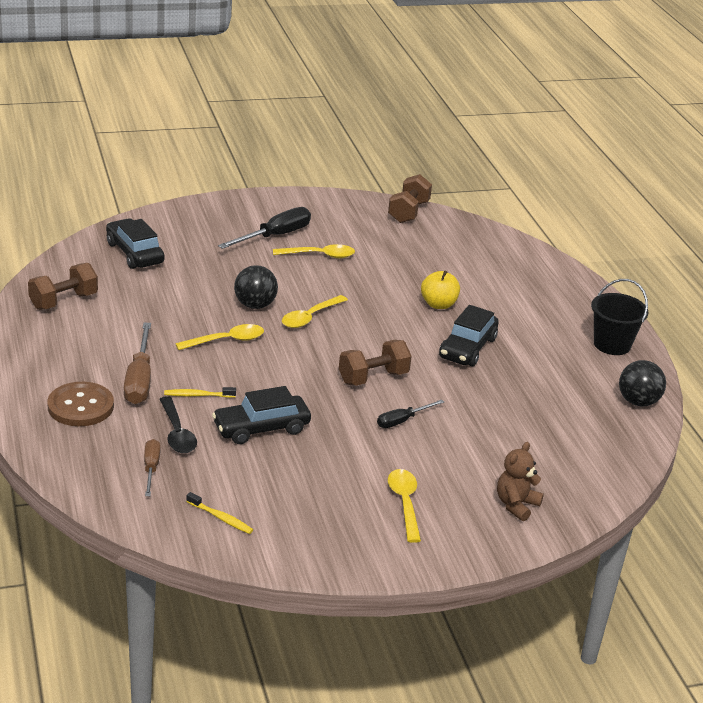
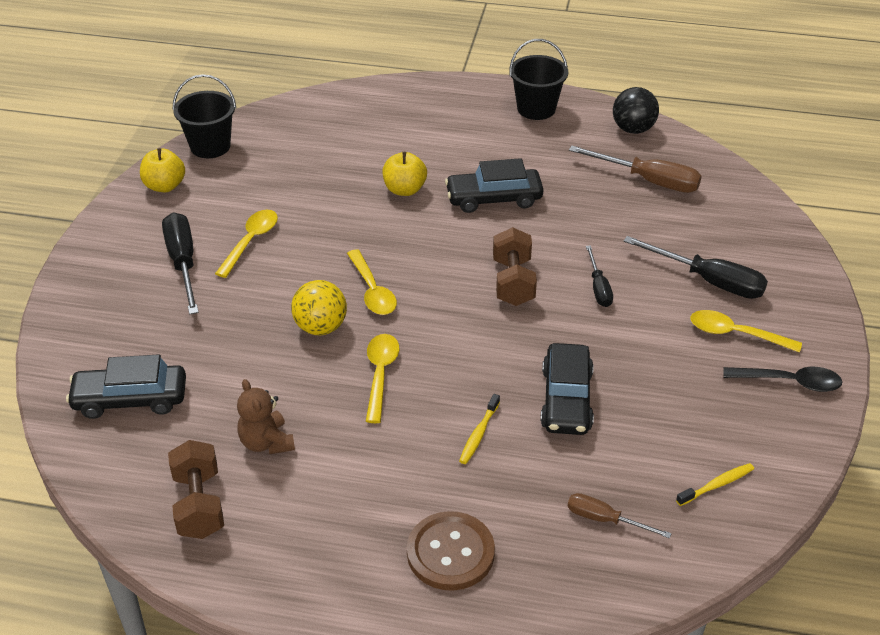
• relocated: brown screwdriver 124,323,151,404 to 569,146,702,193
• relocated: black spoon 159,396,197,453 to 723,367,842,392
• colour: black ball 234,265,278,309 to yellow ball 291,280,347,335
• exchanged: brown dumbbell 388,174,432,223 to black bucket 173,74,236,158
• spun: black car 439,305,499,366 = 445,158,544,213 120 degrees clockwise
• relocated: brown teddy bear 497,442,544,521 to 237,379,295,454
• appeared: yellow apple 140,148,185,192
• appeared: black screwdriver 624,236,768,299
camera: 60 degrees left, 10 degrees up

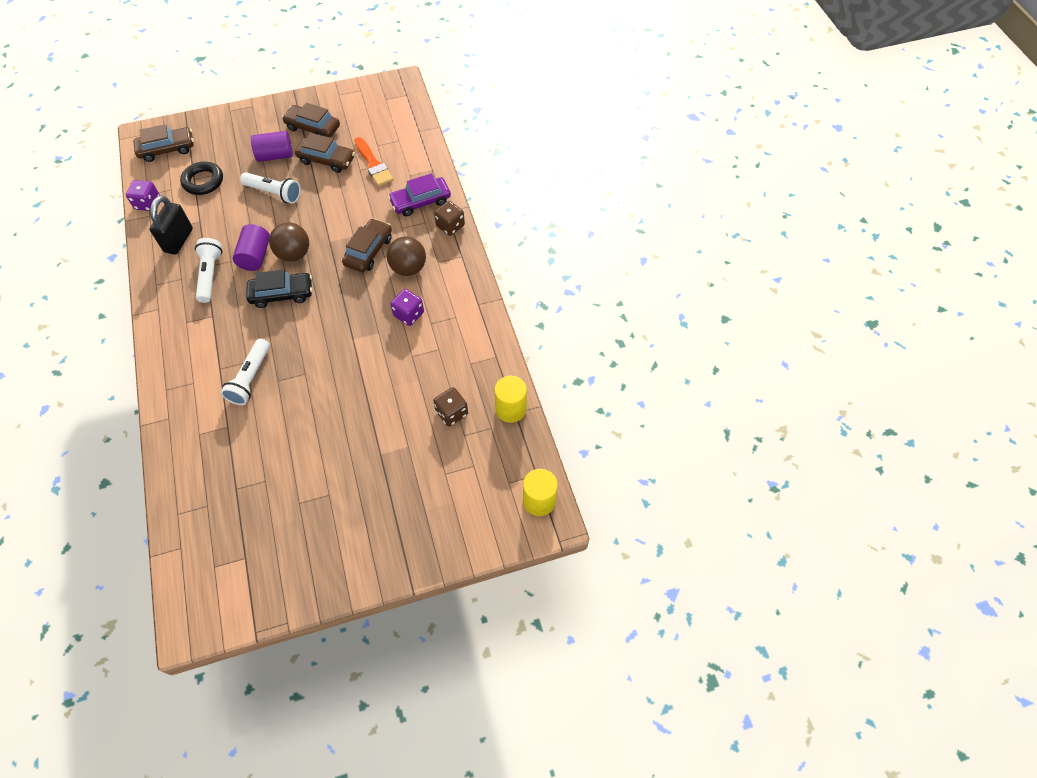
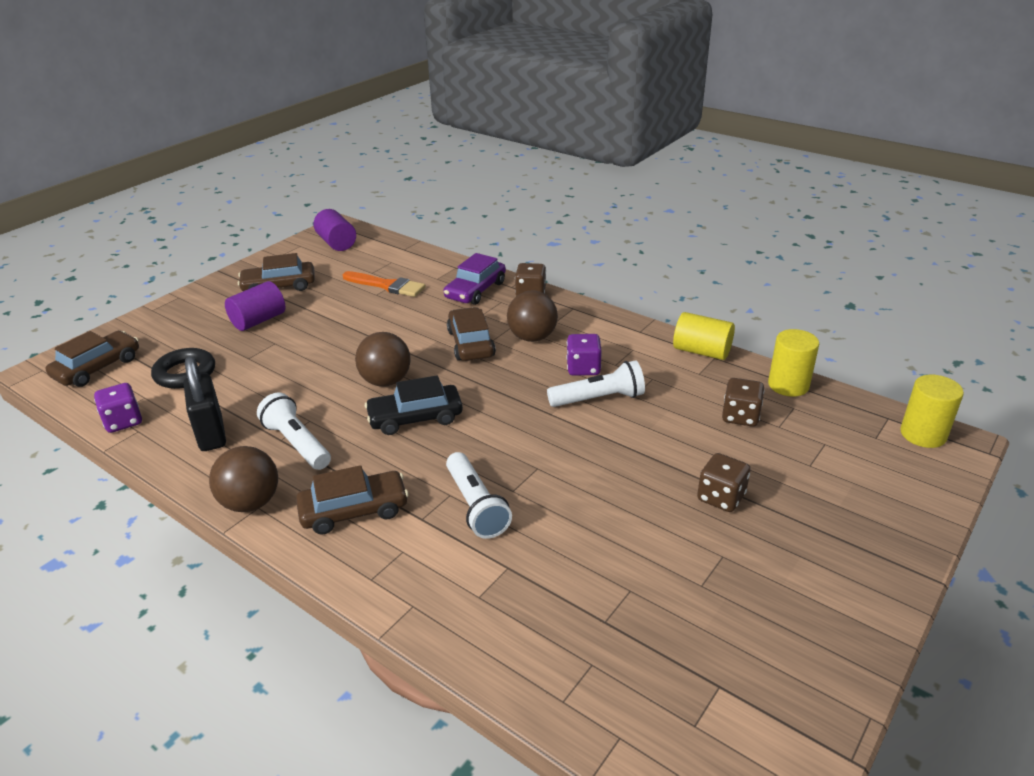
• relocated: purple cylinder 233,224,270,271 to 314,209,356,251
• relocated: white flashlight 240,172,301,204 to 547,360,645,407
• spun: black car 246,270,312,308 = 365,375,463,435 150 degrees counterclockwise
• relocated: brown car 295,133,355,173 to 296,465,409,535
• appeared: brown ball 209,446,278,512
• appeared: yellow cylinder 673,312,735,360
• appeared: brown dice 697,453,751,512
camera: 35 degrees left, 25 degrees down

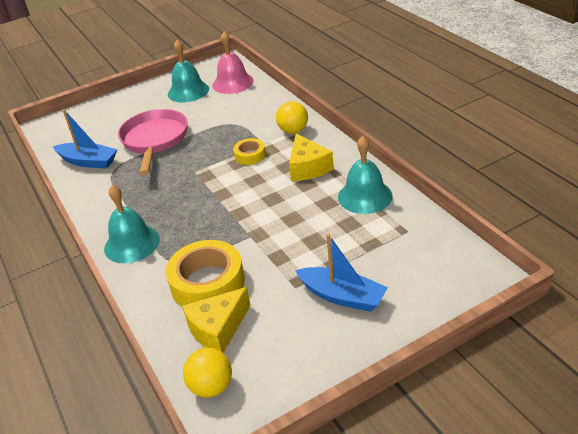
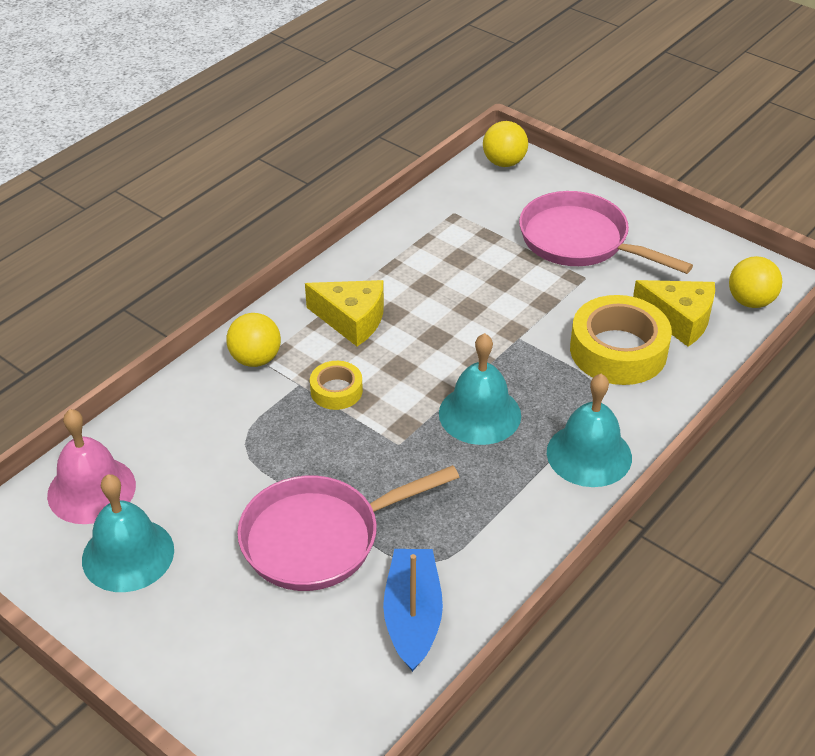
• spun: yellow cheese 289,134,334,181 = 305,280,384,346 60 degrees clockwise
• exchanged: blue boat 295,234,388,312 to pink pan 519,191,693,274
• relocated: turquoise bell 338,136,393,214 to 439,333,521,445
• appeared: yellow ball 483,121,528,167
camera: 115 degrees left, 5 degrees up

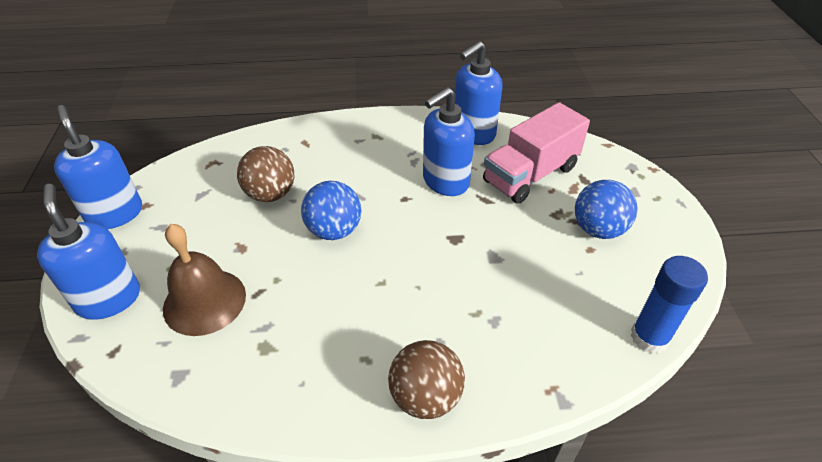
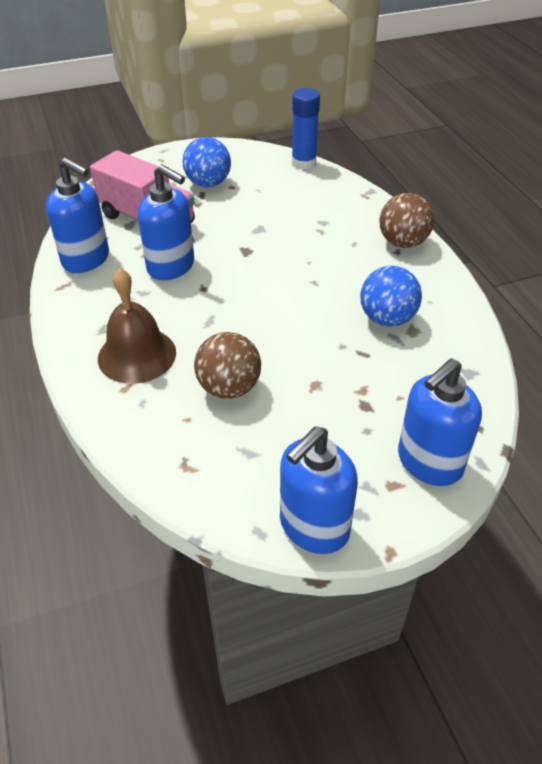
• relocated: brown bell 163,224,246,336 to 98,268,176,384
• relocated: blue ball 301,181,361,240 to 360,266,422,327
camera: 105 degrees left, 0 degrees up

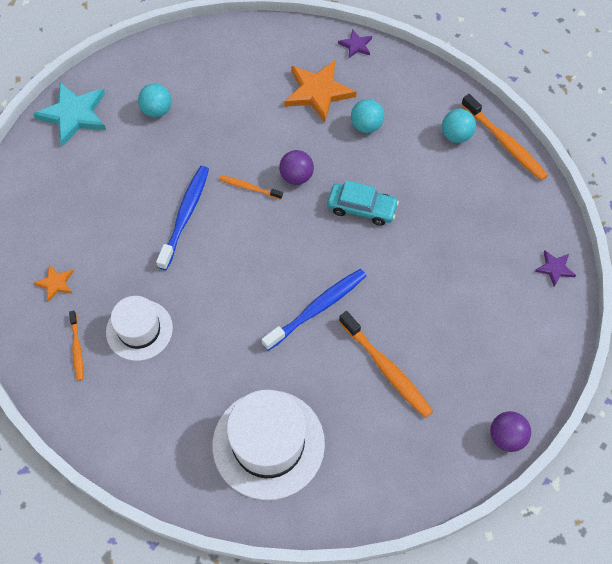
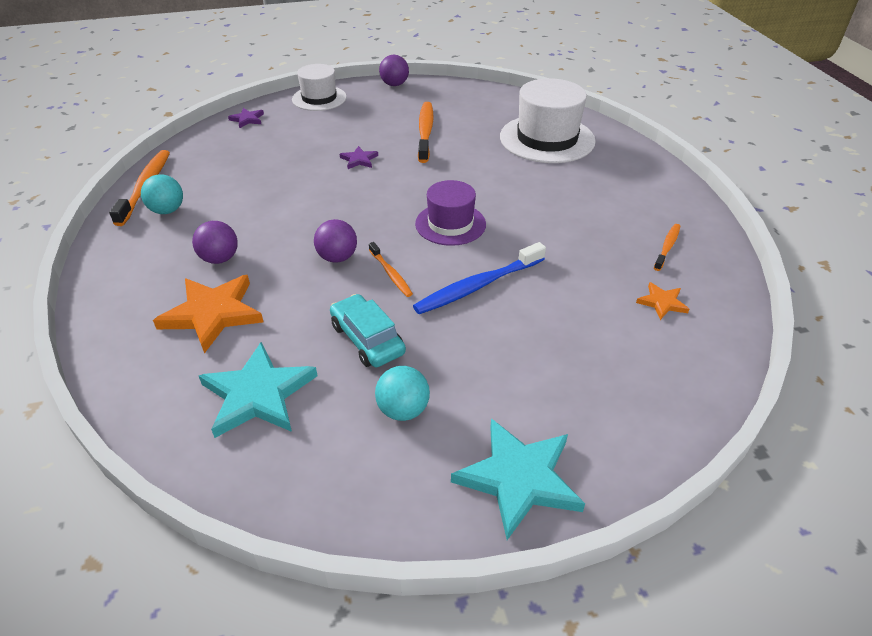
• relocated: white hat 106,296,173,361 to 292,64,347,111
• missing: blue toothbrush 261,269,366,351
• relocated: turquoise car 327,180,399,226 to 330,294,406,367
• relocated: purple star 338,29,372,58 to 340,146,378,169
• colour: turquoise ball 351,99,384,133 to purple ball 192,221,238,264
• appeared: turquoise star 199,342,317,438
• appeared: purple hat 415,180,486,246
camera: 140 degrees left, 20 degrees down

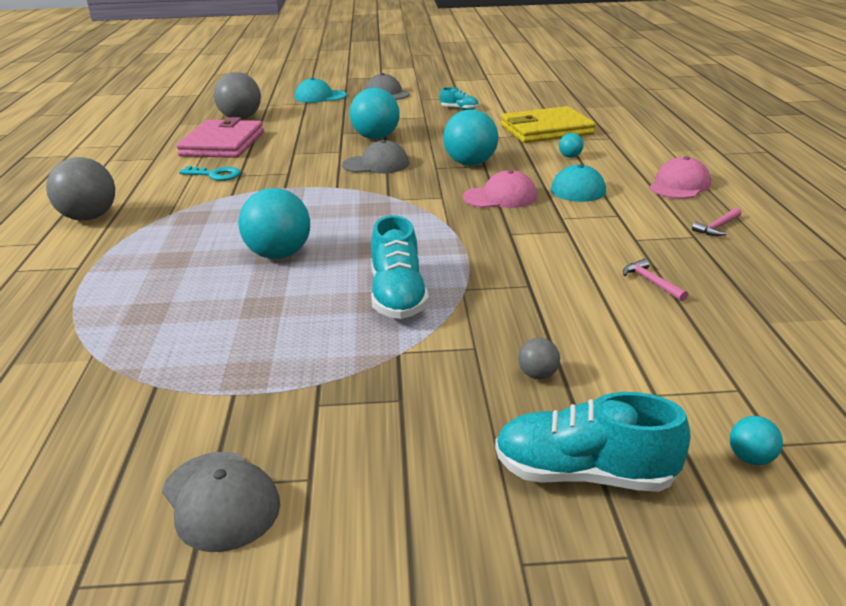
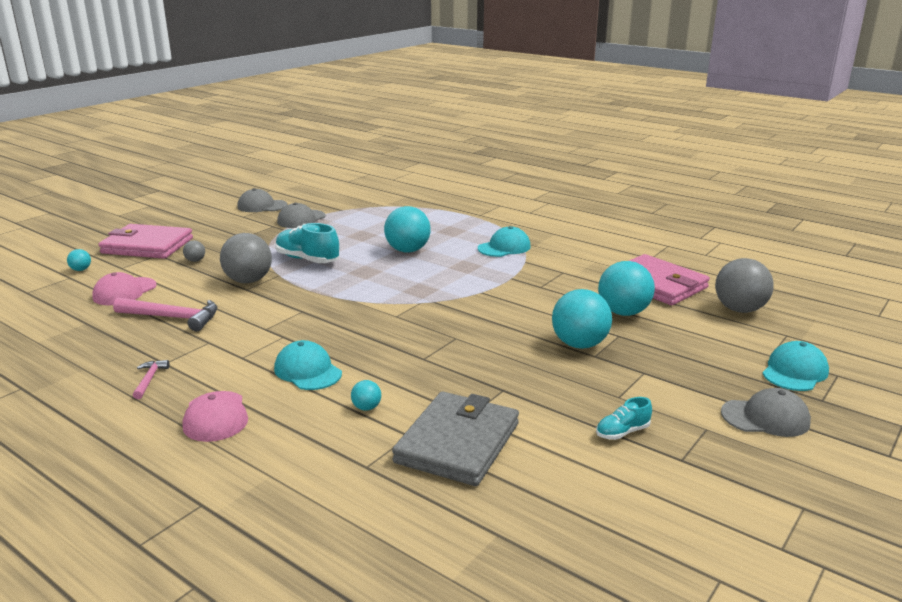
• relocated: grey ball 46,157,115,221 to 220,233,272,283
• missing: turquoise key 179,166,241,181
• relocated: grey cap 342,140,409,173 to 277,203,325,228
• relocated: turquoise ball 443,109,499,166 to 598,261,655,316
• relocated: pink cap 463,170,537,208 to 92,272,156,305
• exchanged: turquoise shoe 495,392,691,492 to pink wallet 99,224,193,259
• colour: yellow wallet 501,106,596,143 to grey wallet 392,391,519,486
• size: pink hammer 623,259,688,302 = 113,298,217,331 x1.95
• appeared: turquoise cap 478,226,531,257
camera: 130 degrees right, 5 degrees down

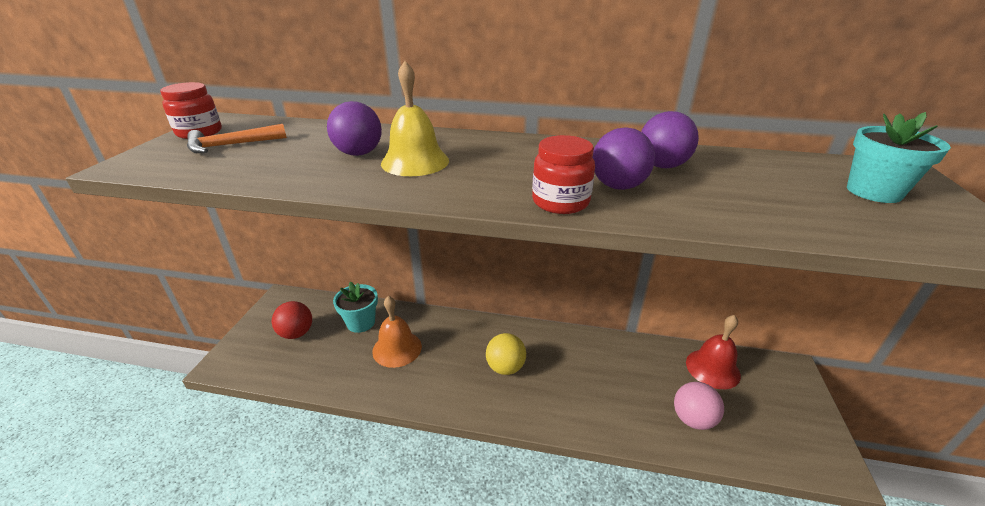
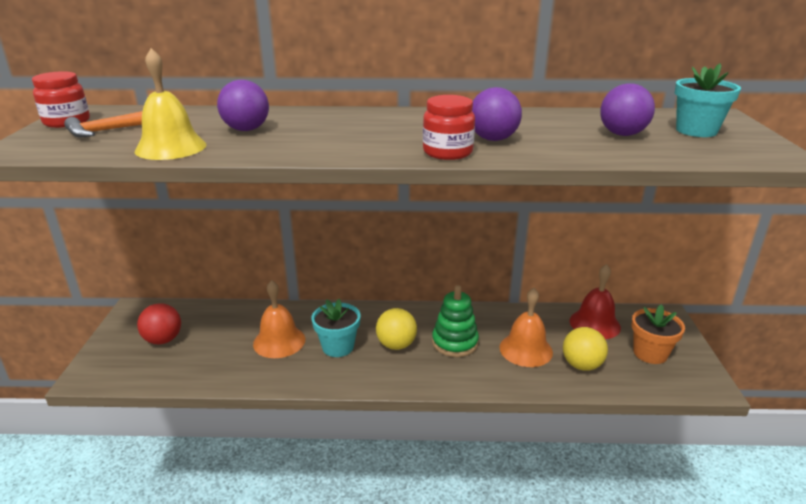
• relocated: turquoise flower pot 333,282,378,333 to 311,299,360,357
• relocated: yellow bell 381,61,449,176 to 135,48,206,160
• relocated: purple ball 641,111,699,168 to 600,84,655,136
• colour: pink ball 674,382,724,430 to yellow ball 563,327,608,371
• appeared: green stacking toy 432,285,479,357
• appeared: orange bell 499,288,553,367
• appeared: orange flower pot 631,304,685,364
camera: 10 degrees left, 5 degrees down

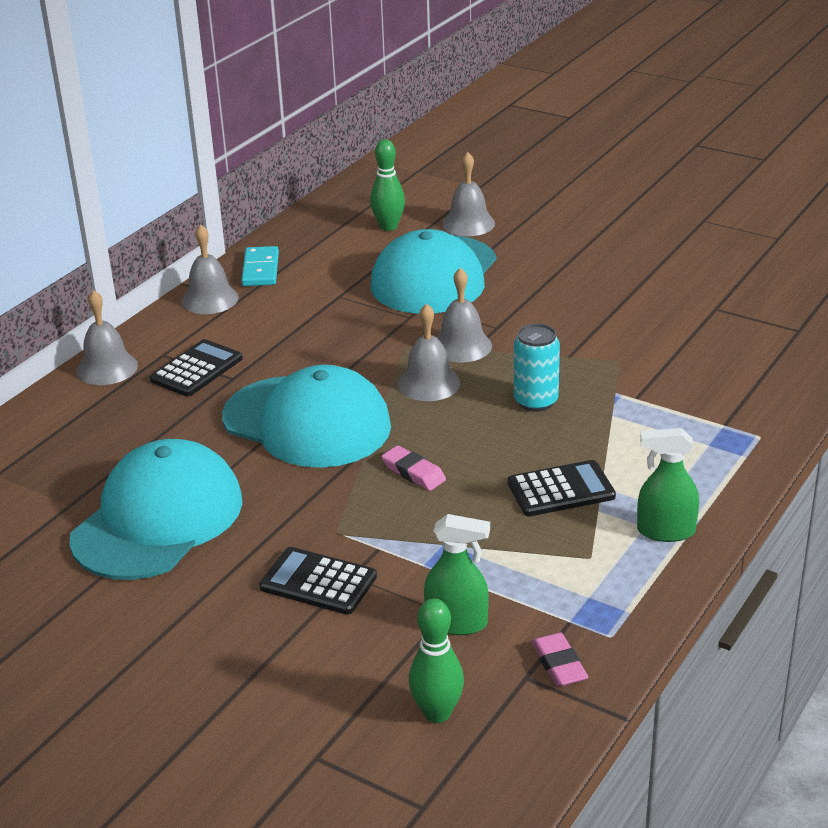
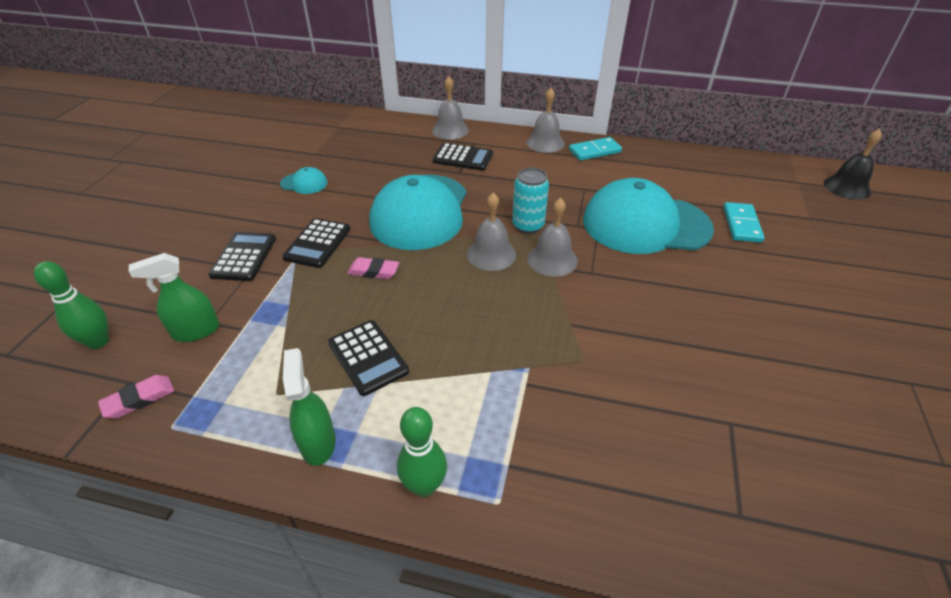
• size: turquoise cap 69,439,243,580 = 280,167,327,194 x0.41
• relocated: green bowling pin 370,139,405,231 to 397,407,447,497
• spun: pink eraser 382,446,446,491 = 347,257,399,279 75 degrees clockwise
• spun: green spray bottle 424,514,490,635 = 129,253,220,342 75 degrees clockwise
• exchanged: grey bell 442,152,495,236 to turquoise domino 723,202,764,243
• relocated: turquoise can 514,324,560,412 to 512,168,549,234
• appeared: black calculator 282,218,350,268
• appeared: black bell 824,129,882,200
camera: 70 degrees right, 10 degrees up

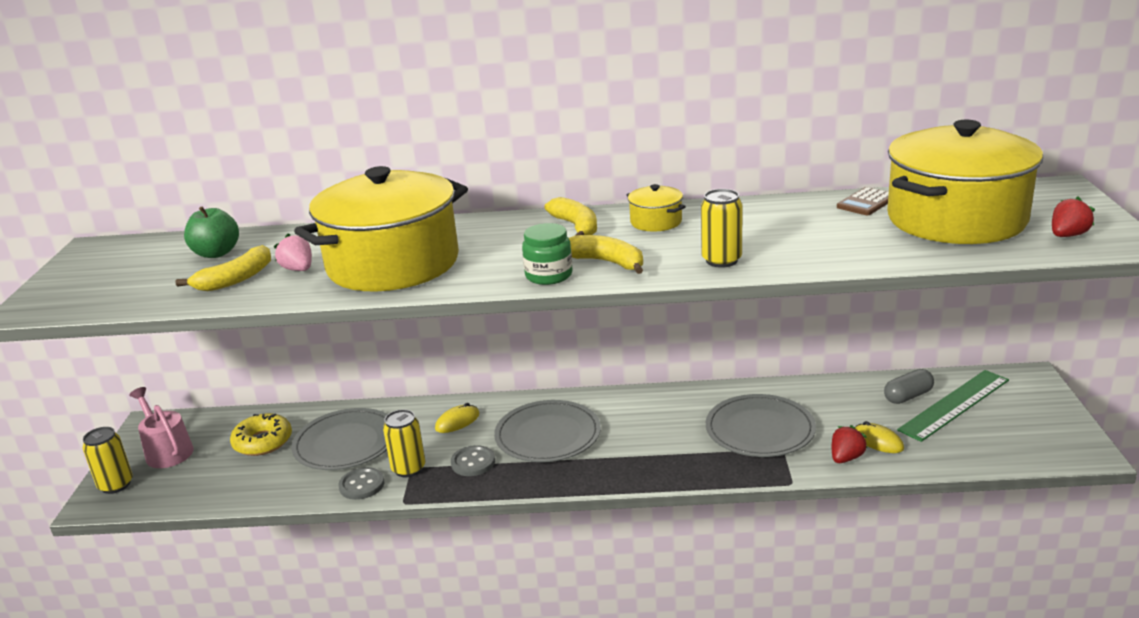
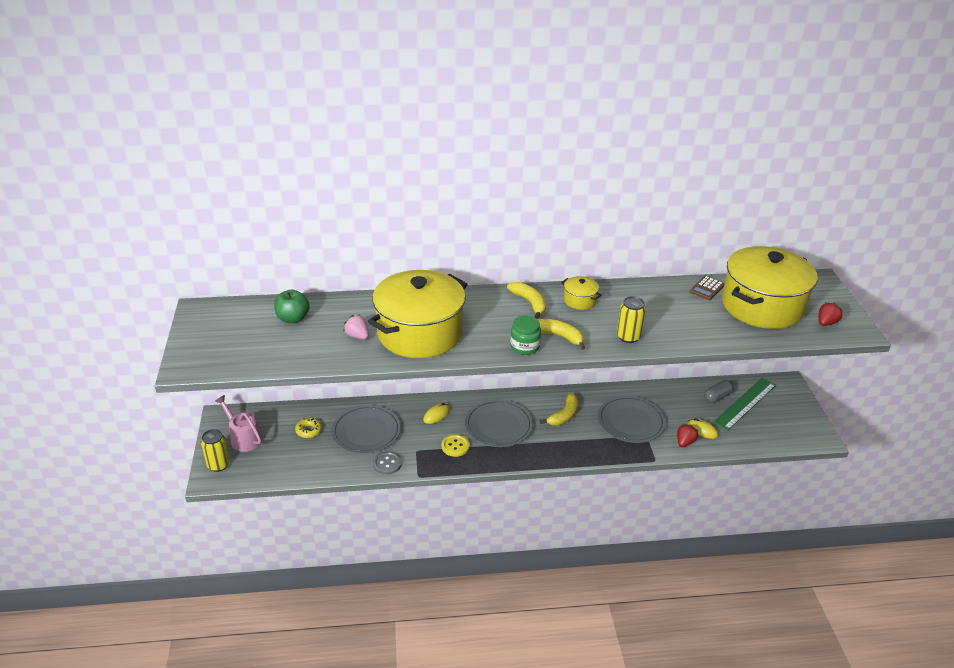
• relocated: yellow banana 176,245,271,291 to 540,393,579,426
• size: yellow donut 230,413,292,456 = 295,418,322,438 x0.66
• missing: yellow can 383,409,425,477
• colour: grey button 451,445,495,476 to yellow button 442,434,470,457
camera: 10 degrees left, 10 degrees up

